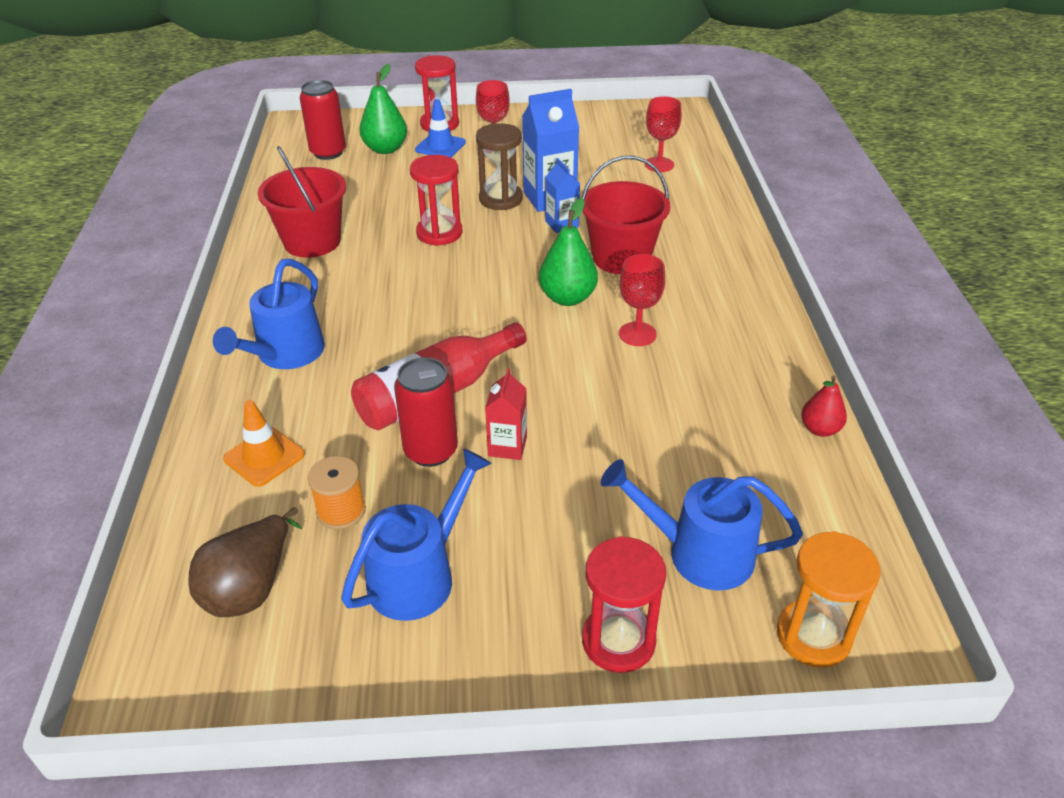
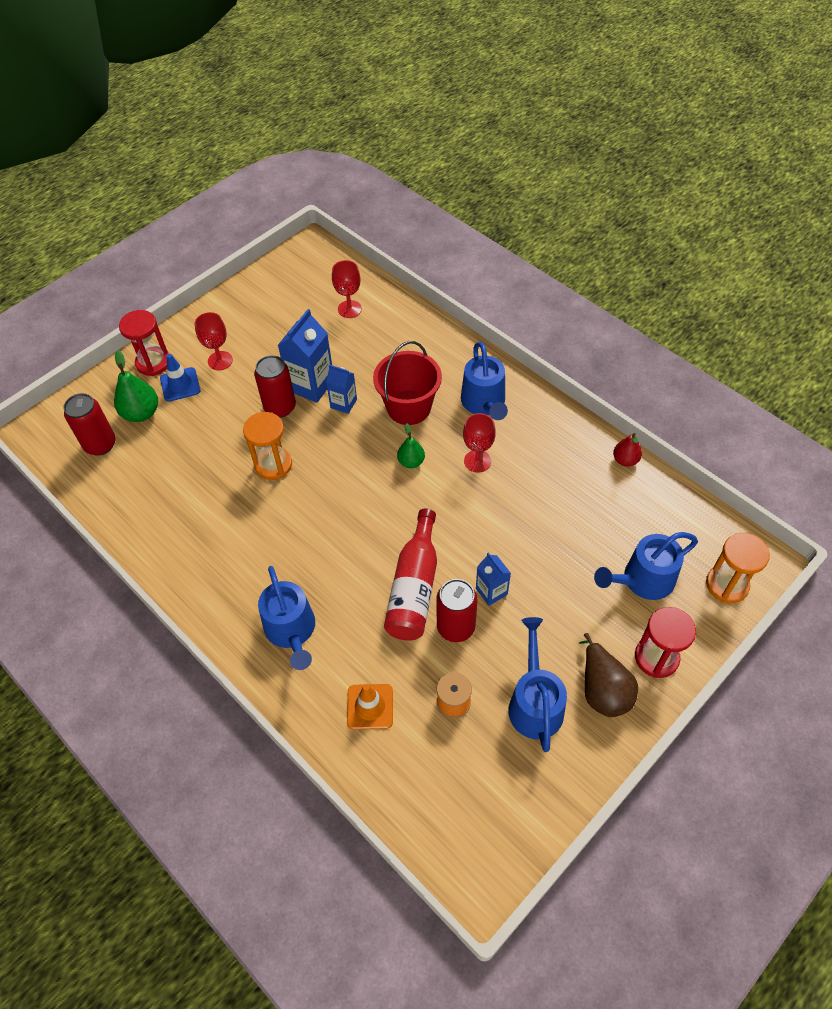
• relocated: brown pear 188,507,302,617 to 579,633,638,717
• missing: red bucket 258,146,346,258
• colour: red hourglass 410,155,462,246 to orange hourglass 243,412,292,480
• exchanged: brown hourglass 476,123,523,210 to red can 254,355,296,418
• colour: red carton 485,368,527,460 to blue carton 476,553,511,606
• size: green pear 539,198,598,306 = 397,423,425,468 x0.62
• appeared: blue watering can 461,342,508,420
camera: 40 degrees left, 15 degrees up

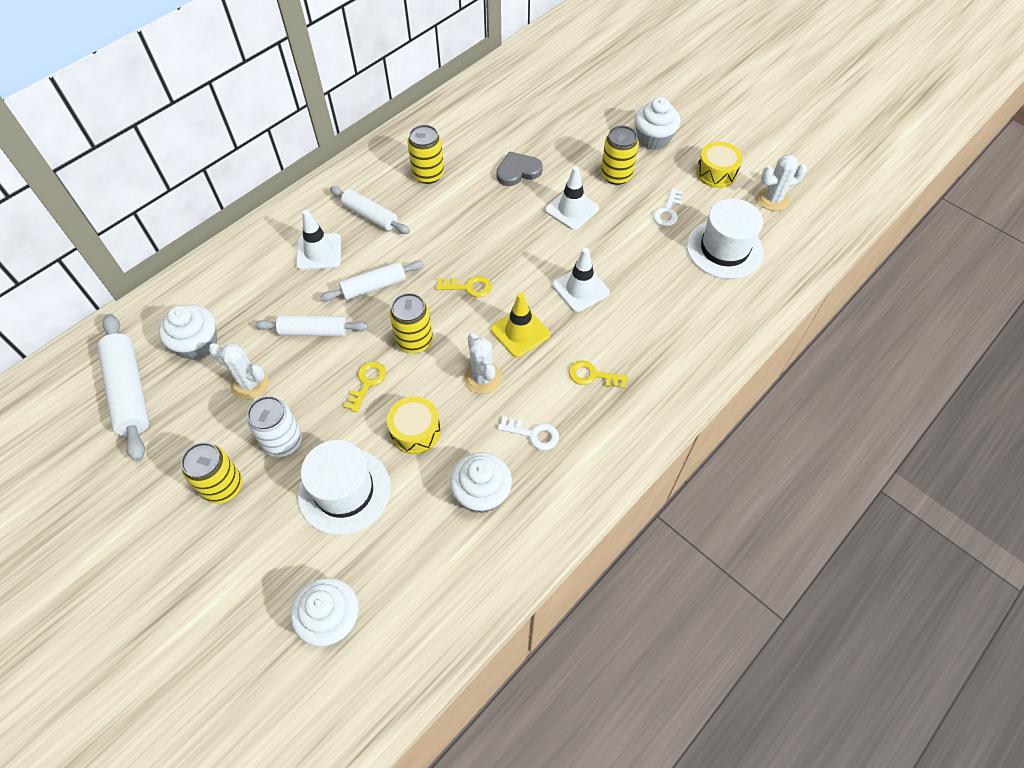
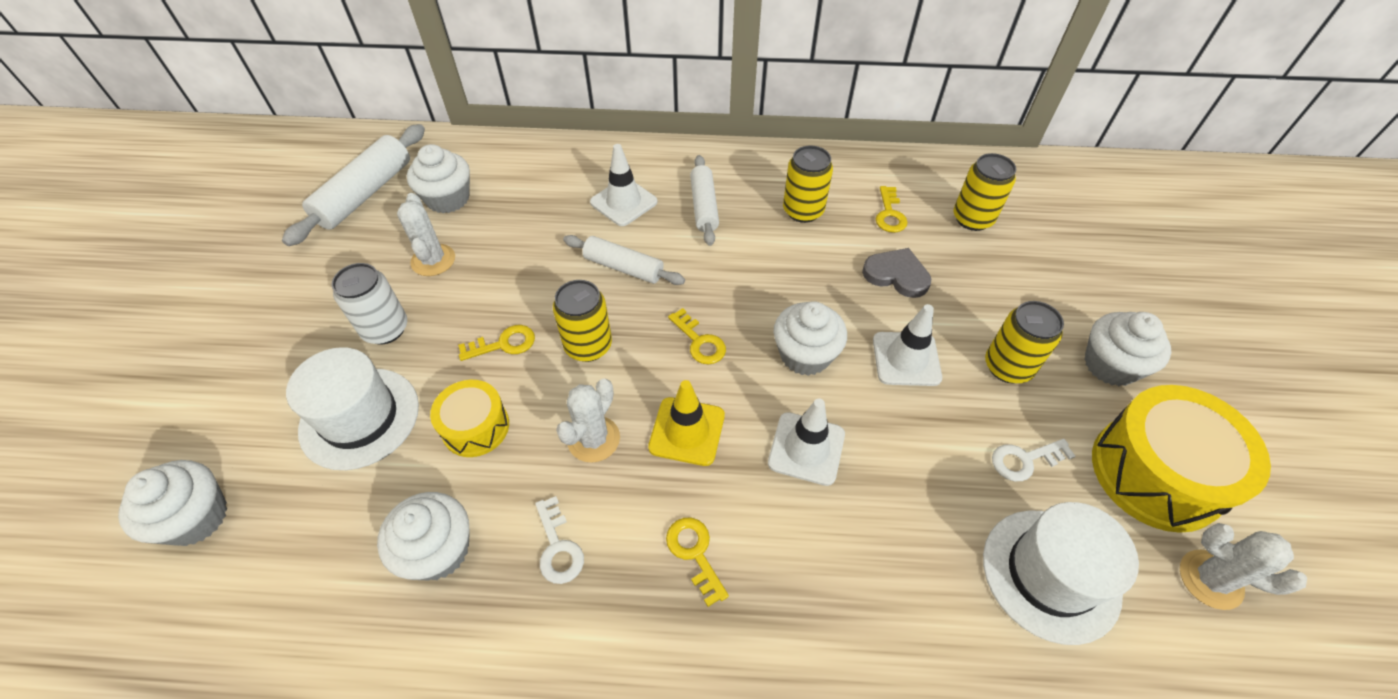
• relocated: yellow can 181,442,242,504 to 953,153,1016,231
• missing: white rolling pin 255,315,368,336
• size: yellow drum 696,142,743,188 = 1092,385,1271,533 x1.77
• appeared: white cupcake 773,301,847,376
• appeared: yellow key 876,186,908,233
camera: 50 degrees right, 5 degrees down

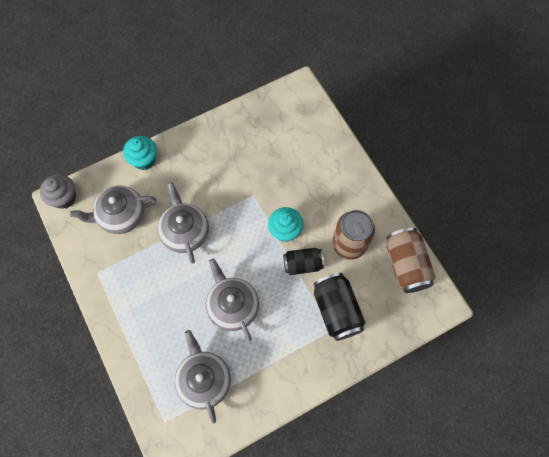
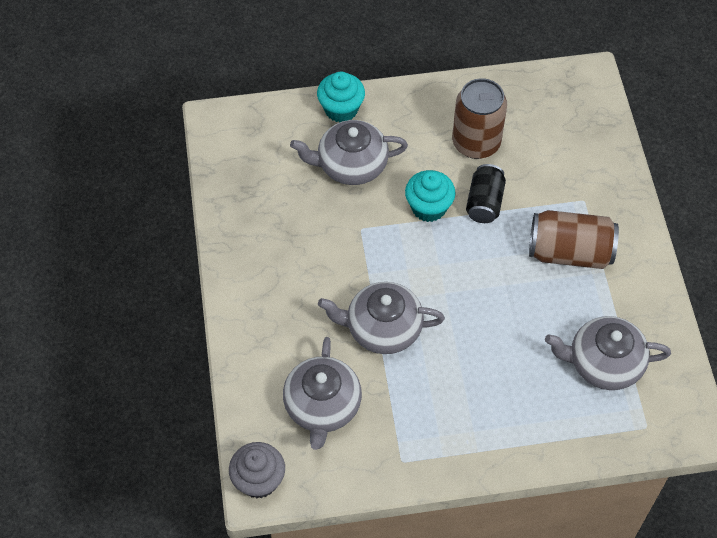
• relocated: turquoise cupcake 123,136,157,170 to 317,72,365,122
• relocated: grey teapot 206,258,259,341 to 290,120,408,185
• missing: black can 313,273,366,341
• relocated: brown can 386,228,436,293 to 529,210,619,269
camera: 70 degrees left, 10 degrees down

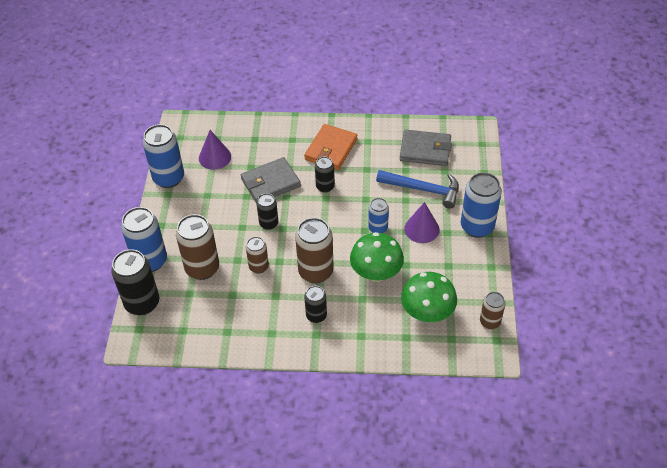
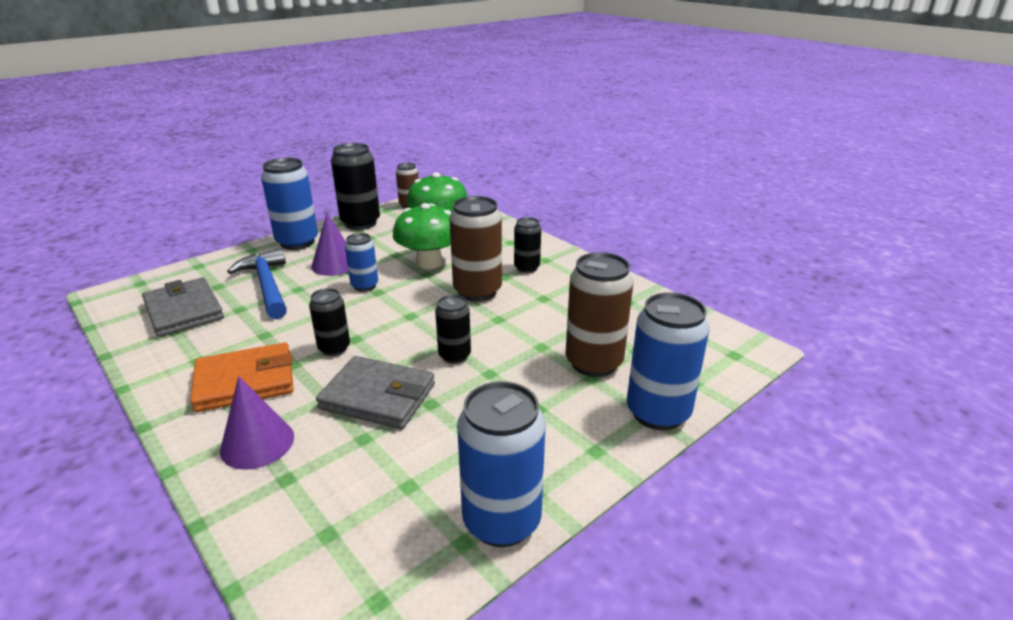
• relocated: black can 111,249,159,315 to 331,143,380,230
• relocated: purple cone 199,130,231,170 to 220,376,294,470
• missing: brown can 246,237,269,274
camera: 135 degrees left, 20 degrees down

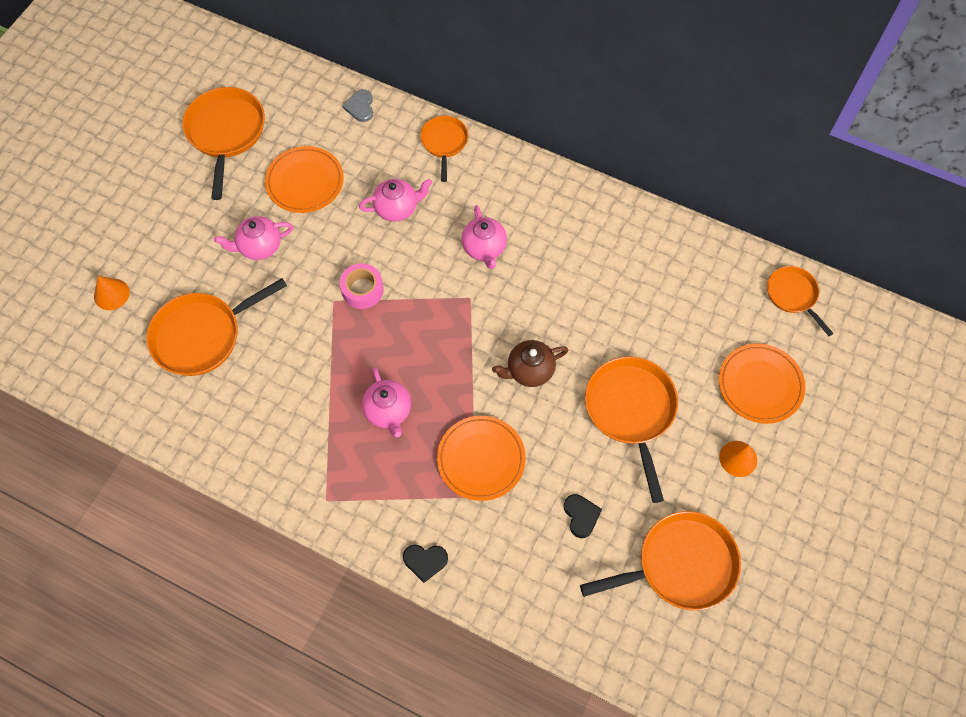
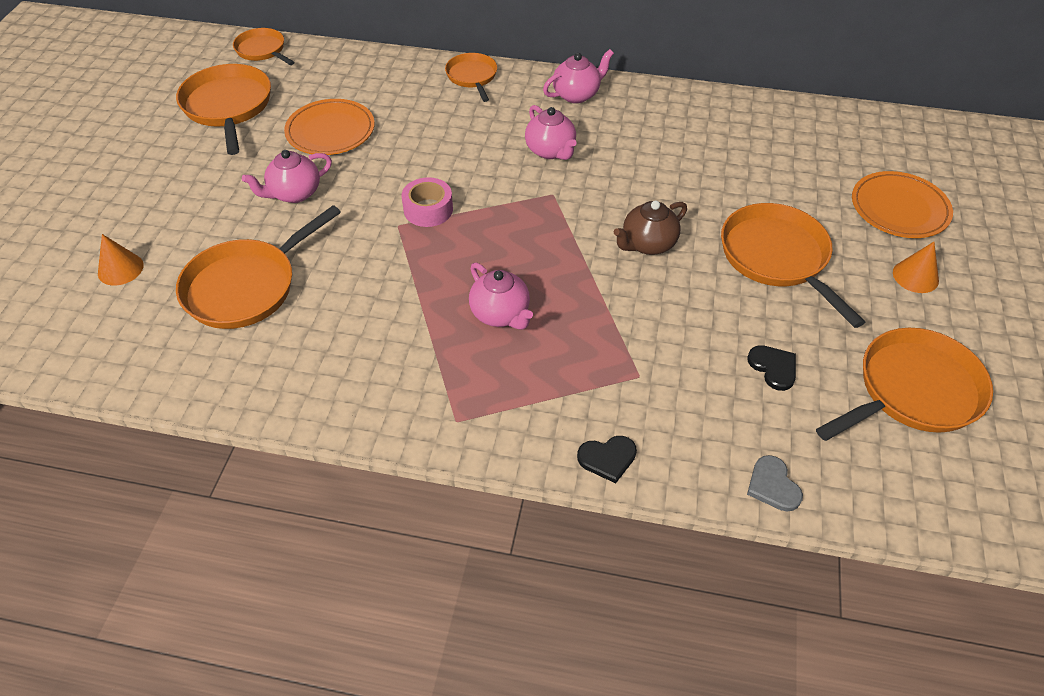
• relocated: grey heart 342,89,373,122 to 747,455,803,512
• relocated: pink teapot 359,179,432,222 to 543,49,614,103
• missing: orange plate 437,416,526,501
• relocated: orange pan 767,266,833,336 to 233,28,295,65
camera: 15 degrees left, 15 degrees down

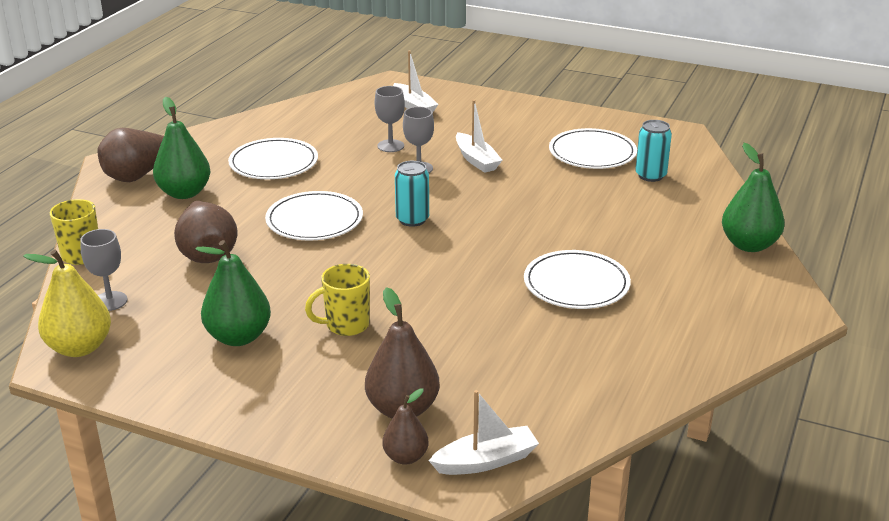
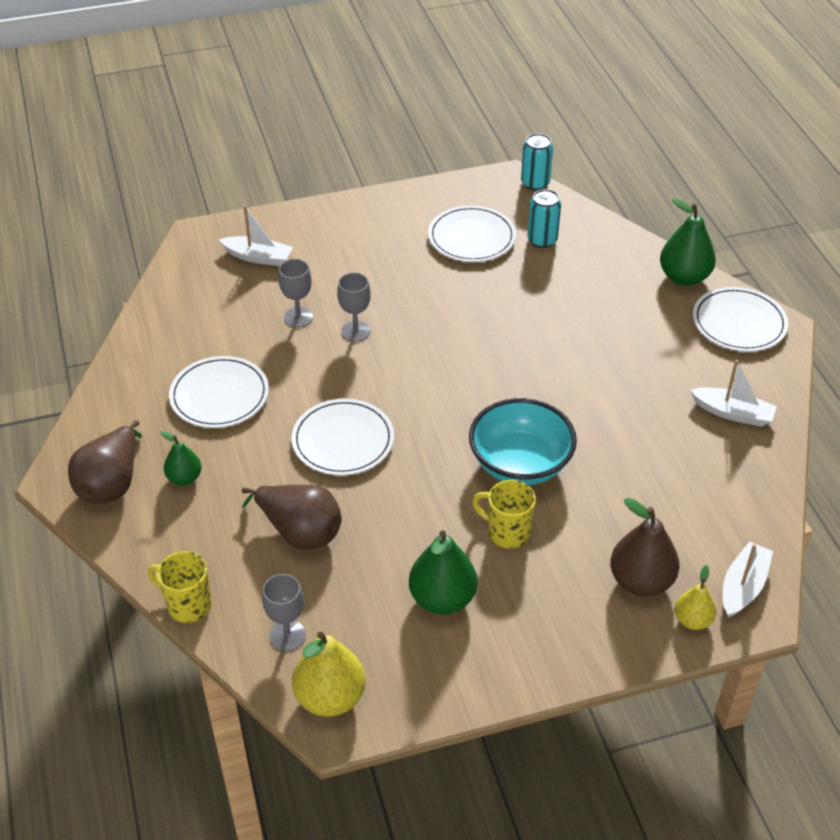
• size: green pear 153,97,211,199 = 161,430,201,485 x0.59
• spun: yellow mug 305,264,370,336 = 472,480,536,549 90 degrees clockwise
• colour: brown pear 382,388,429,465 to yellow pear 675,565,716,630
• relocated: turquoise can 395,161,429,227 to 521,133,553,191
• relocated: white boat 456,100,502,173 to 690,360,777,427
• relocated: white plate 524,250,631,309 to 693,287,788,352
• appeared: turquoise bowl 469,398,577,485
camera: 40 degrees left, 15 degrees up

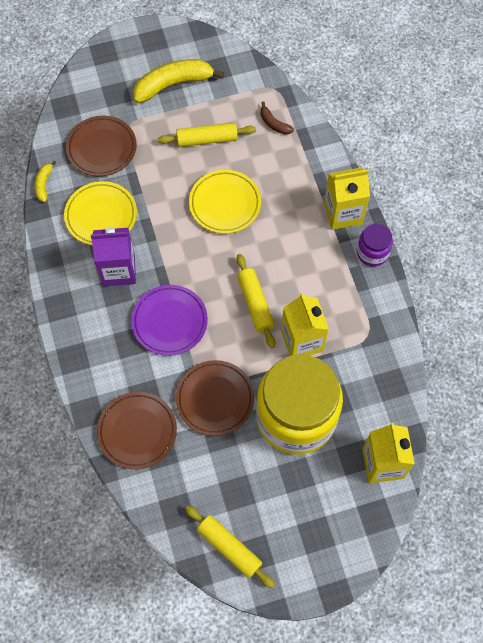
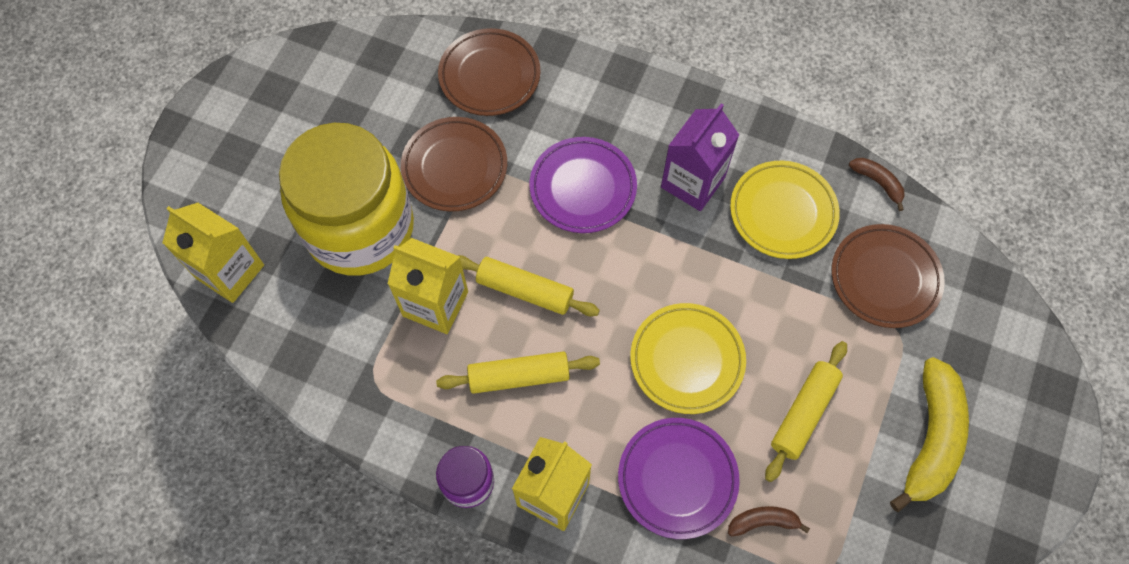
• colour: yellow banana 35,161,57,202 to brown banana 849,158,905,211
• relocated: yellow rolling pin 185,505,275,588 to 436,351,600,394
• appeared: purple plate 618,418,740,539
camera: 130 degrees right, 0 degrees up

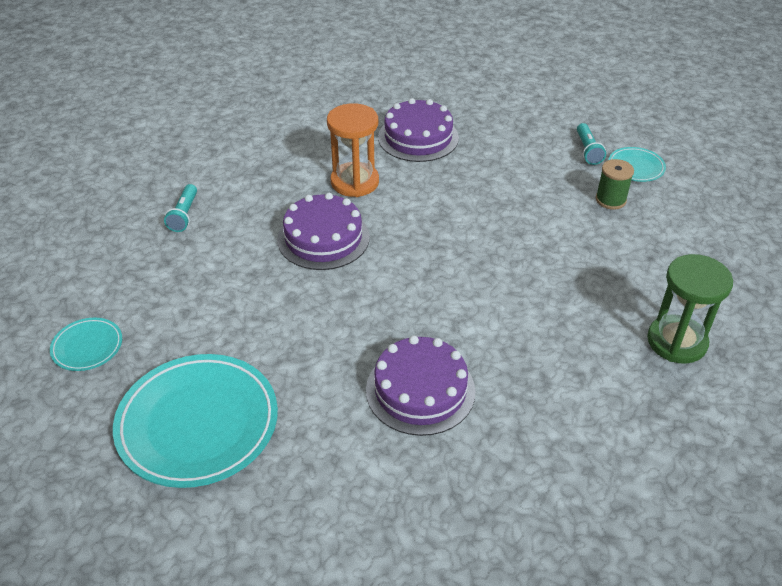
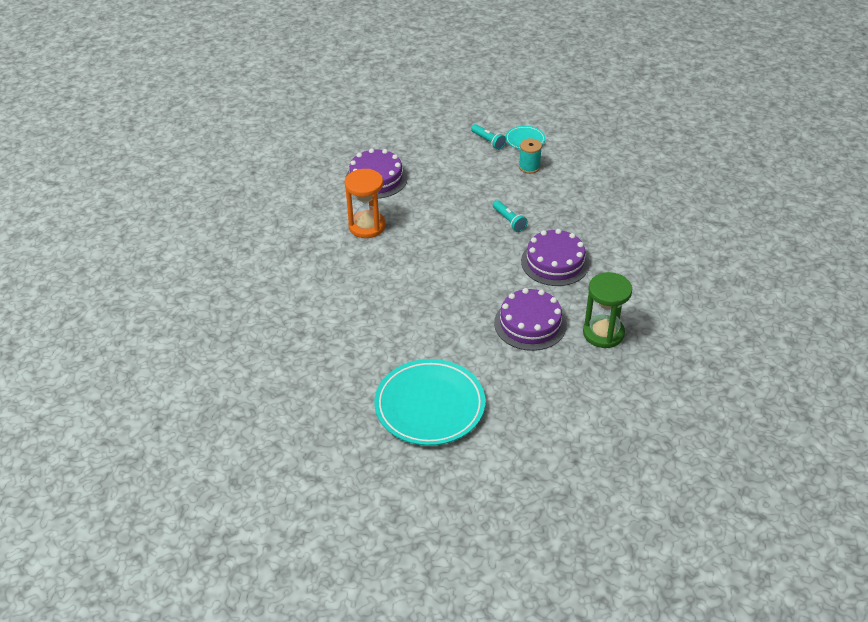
• missing: turquoise plate 50,318,122,371
• relocated: turquoise flashlight 164,184,197,232 to 493,200,528,232
• relocated: purple cake 277,193,370,270 to 521,229,590,286
• colour: green spool 596,159,634,210 to turquoise spool 519,138,542,174
• relocated: green hourglass 647,254,733,364 to 583,272,632,348
camera: 35 degrees left, 0 degrees up

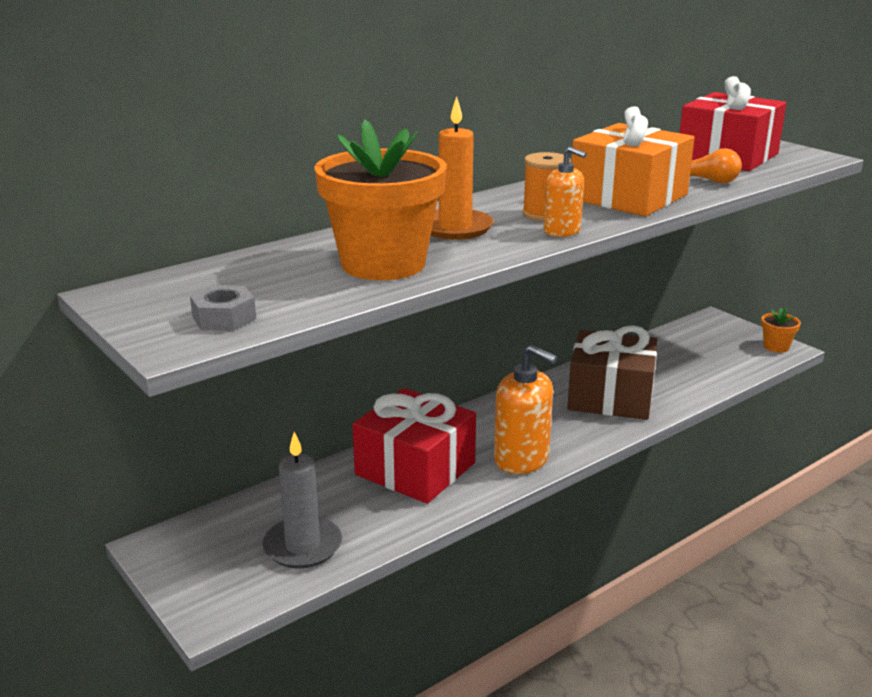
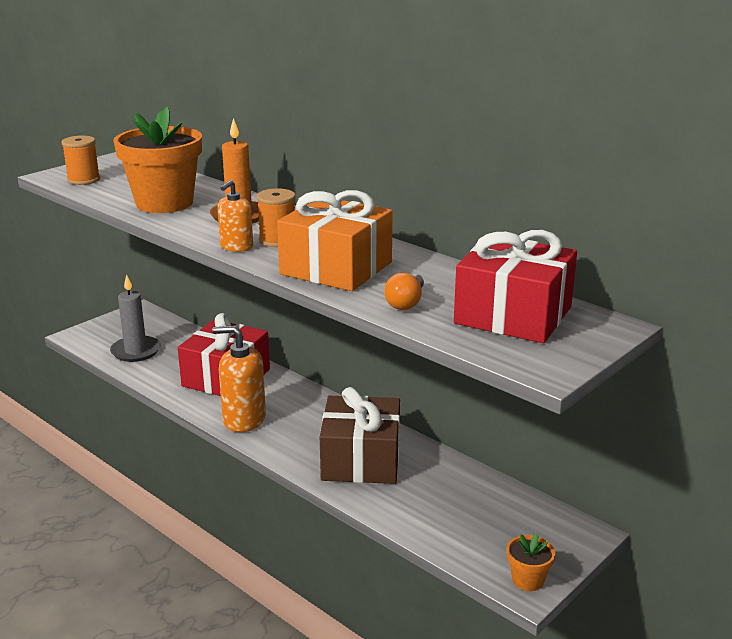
• exchanged: grey nut 190,285,256,331 to orange spool 62,136,100,185
• spun: orange soap dispenser 494,345,557,474 = 212,326,266,432 75 degrees clockwise
camera: 80 degrees right, 0 degrees up

